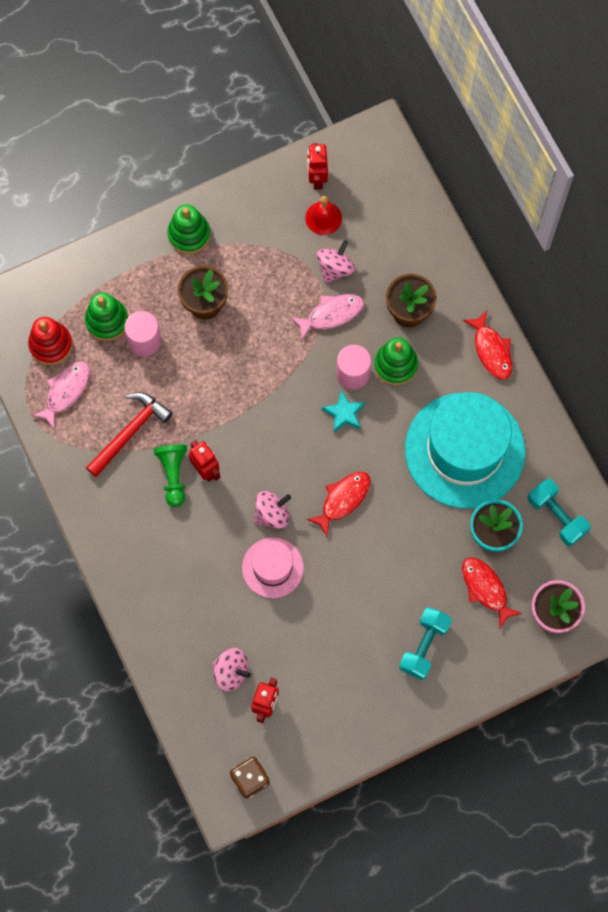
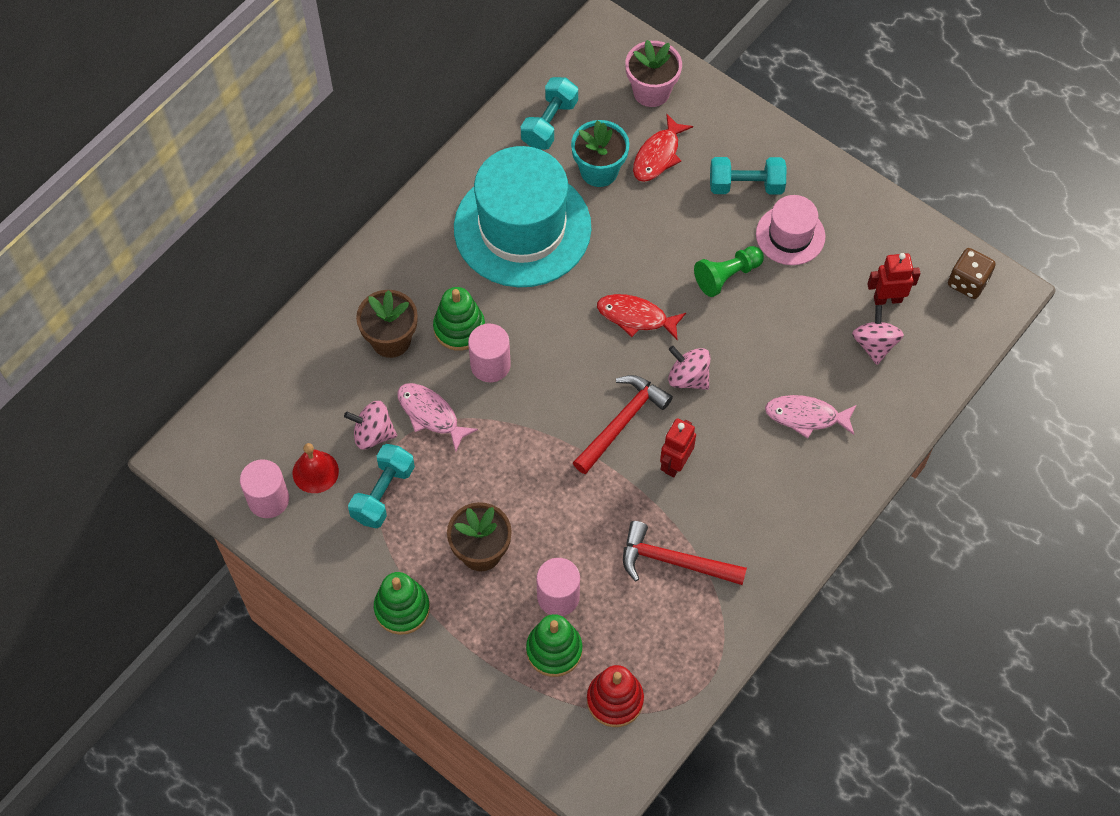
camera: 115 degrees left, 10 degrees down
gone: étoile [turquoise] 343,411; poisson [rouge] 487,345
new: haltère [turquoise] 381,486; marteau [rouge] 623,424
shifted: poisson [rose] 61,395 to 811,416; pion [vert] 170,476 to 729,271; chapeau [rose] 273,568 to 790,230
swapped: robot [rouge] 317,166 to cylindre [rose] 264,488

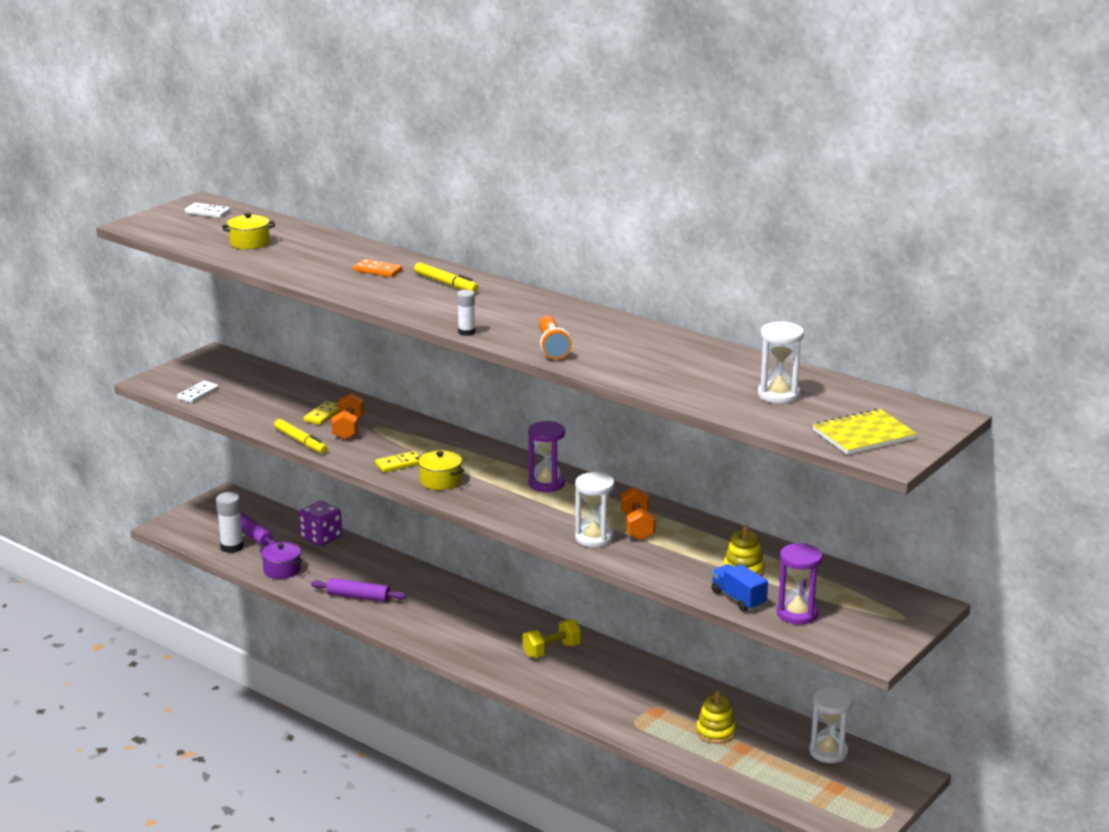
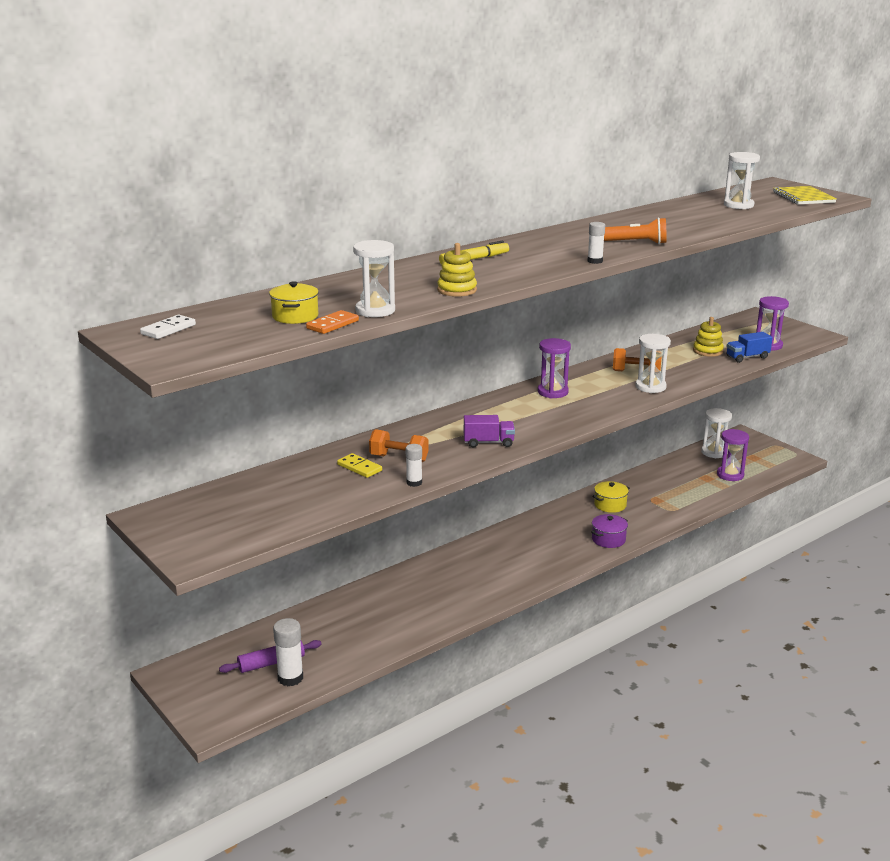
camera: 75 degrees left, 0 degrees up
gone: domino [blanc] 198,392; dé [violet] 320,523; rouleau à pâtisserie [violet] 358,590; haltère [jaune] 552,638
new: sablier [blanc] 374,278; sablier [violet] 733,455
shifted: marmite [violet] 281,560 to 609,531; domino [orange] 378,268 to 332,322; marmite [jaune] 440,470 to 611,497; jouet à empiler [jaune] 716,717 to 457,270
swapped: feutre [jaune] 300,436 to bâton de colle [blanc] 414,465; domino [jaune] 397,462 to camion [violet] 489,431

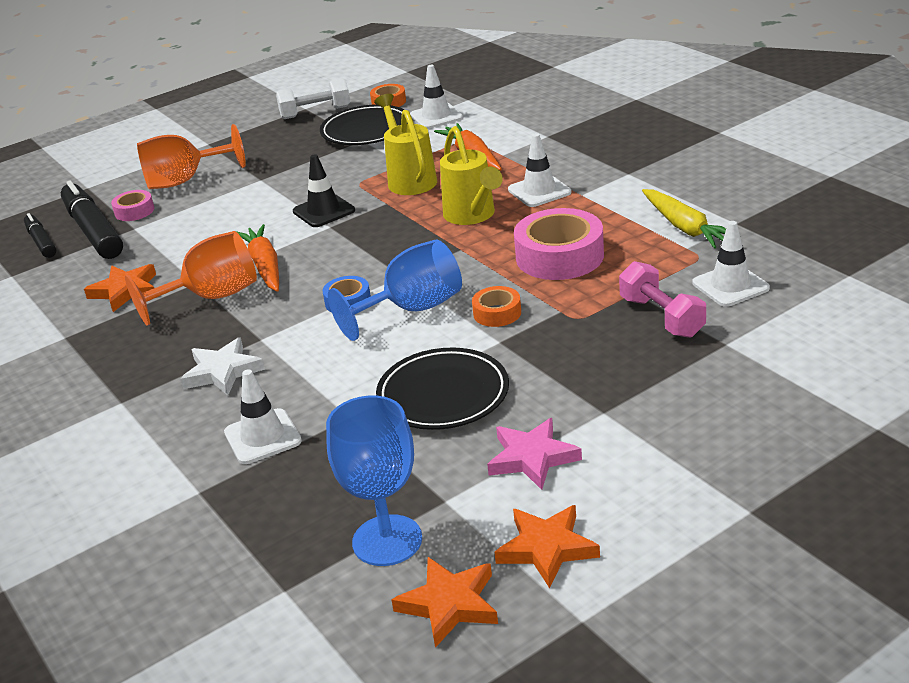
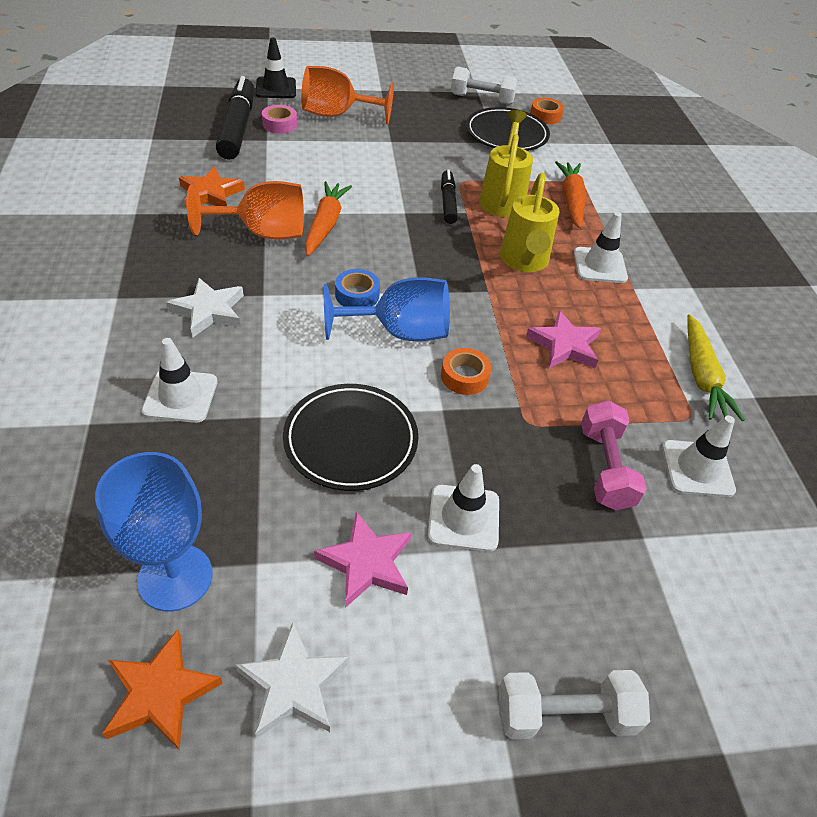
camera: 20 degrees right, 15 degrees up
new: haltère [blanc] 574,704
shifted: feutre [noir] 40,235 to 449,197; cône de chantier [noir] 324,190 to 276,68; cône de chantier [blanc] 436,97 to 463,508
swapped: ruban adhésif [rose] 559,244 to étoile [rose] 563,339
repainted: étoile [orange] 547,546 to étoile [blanc] 292,680

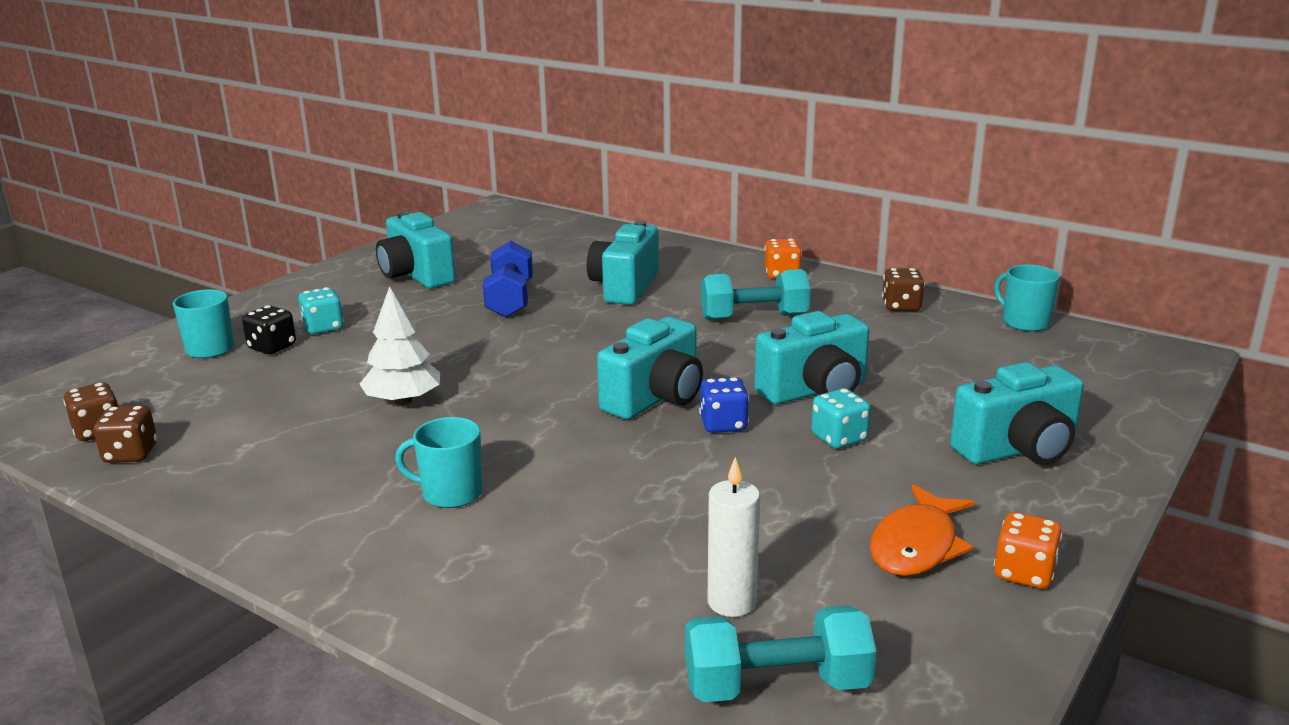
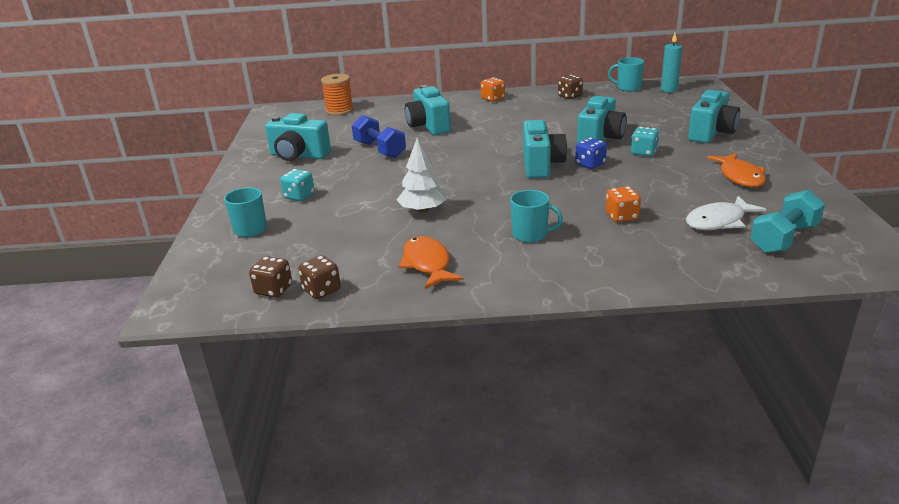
camera: 35 degrees left, 5 degrees up
gone: dé [noir] 269,329; haltère [turquoise] 756,295
new: bobine [orange] 337,95; poisson [orange] 431,262; bougie [turquoise] 671,62
shifted: dé [orange] 1028,550 to 623,204
swapped: bougie [blanc] 734,537 to poisson [blanc] 726,213
rotated: tasse [turquoise] 439,462 = 536,216 135 degrees counterclockwise

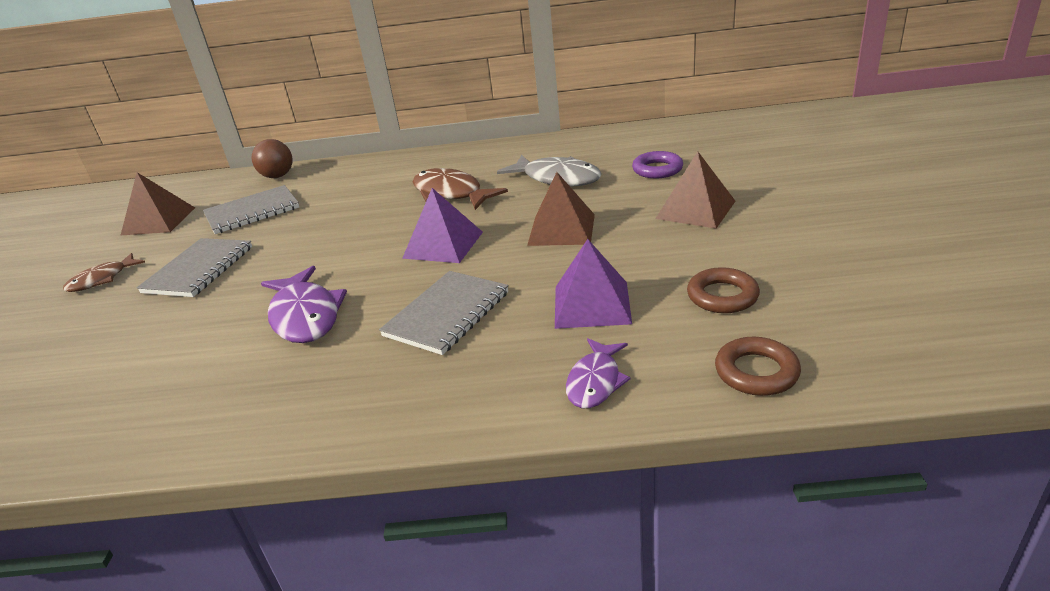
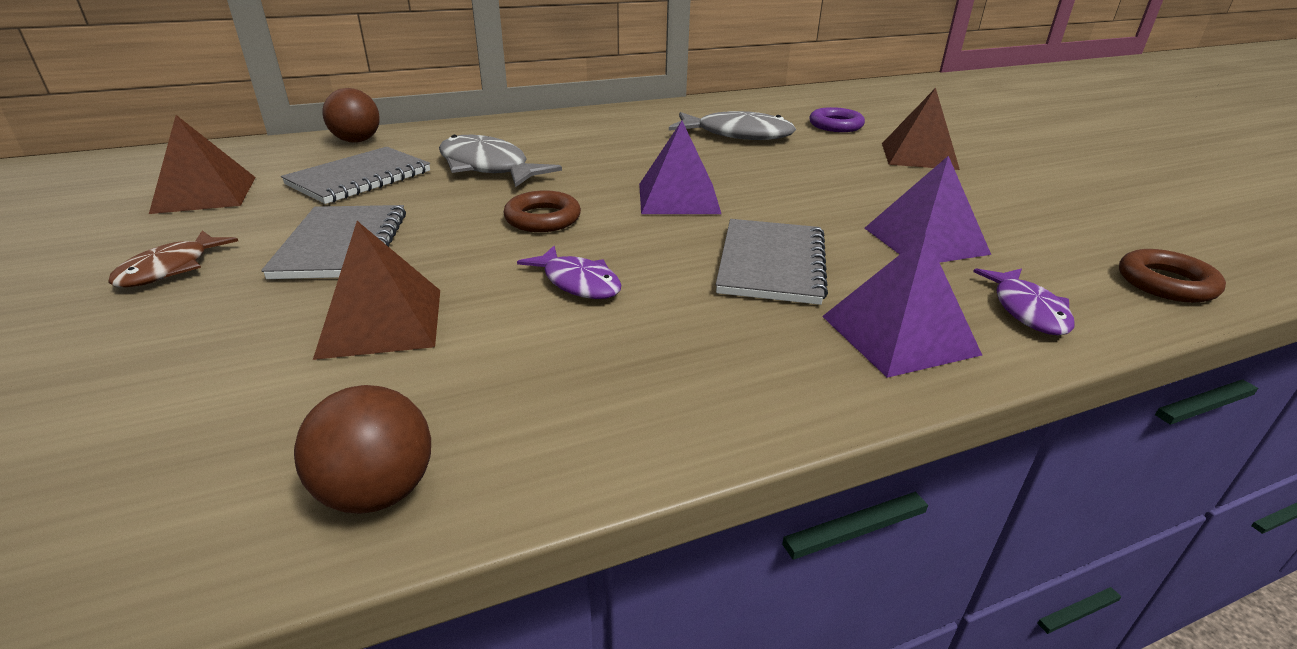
camera: 25 degrees left, 0 degrees up
gone: poisson [marron] 460,189
new: balle [marron] 362,449; poisson [gris] 500,161; pyramide [violet] 902,306
shifted: pyramide [marron] 561,209 to 376,290; anneau [marron] 723,290 to 542,211
scaled: poisson [violet] 304,304 = 569,272 x0.61

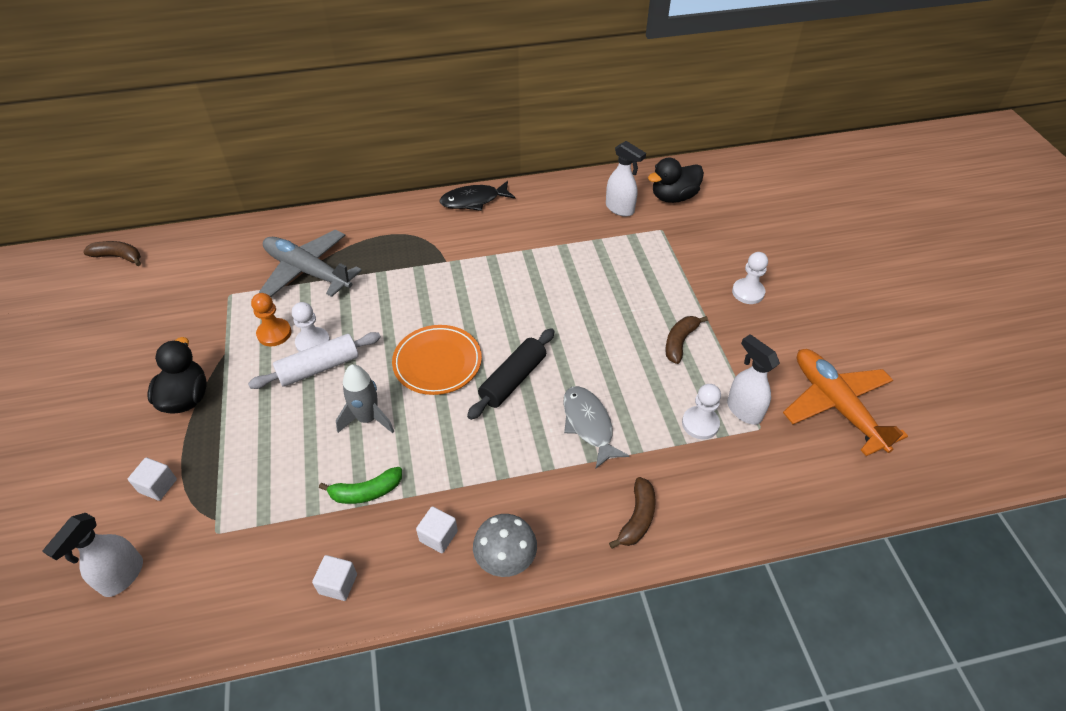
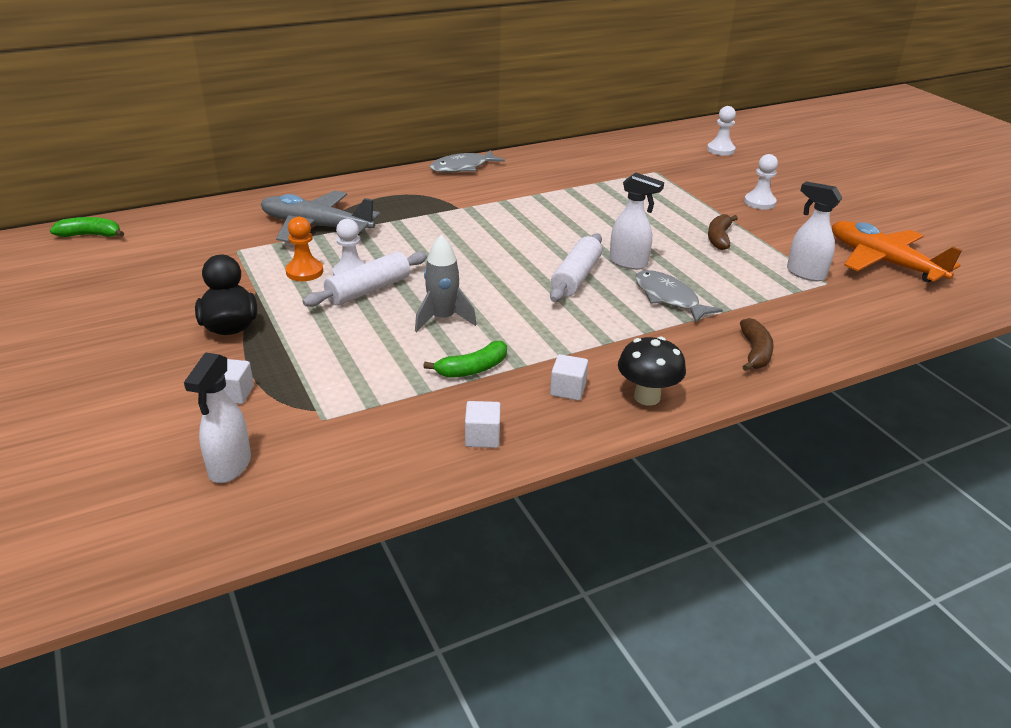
camera: 15 degrees left, 15 degrees down
gone: assiette [orange] 437,360; canard [noir] 676,180
shifted: vaporisateur [blanc] 626,178 to 637,221; pion [blanc] 701,411 to 721,131
repainted: banane [marron] 112,253 to banane [vert] 87,227; poisson [noir] 477,196 to poisson [gris] 467,161; rouleau à pâtisserie [noir] 511,374 to rouleau à pâtisserie [blanc] 576,267; champignon [gris] 505,545 to champignon [noir] 652,371

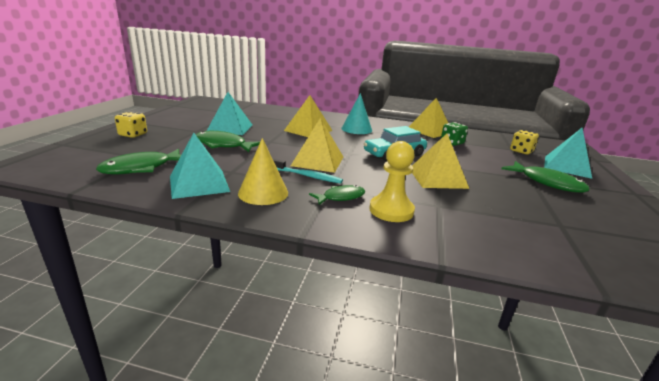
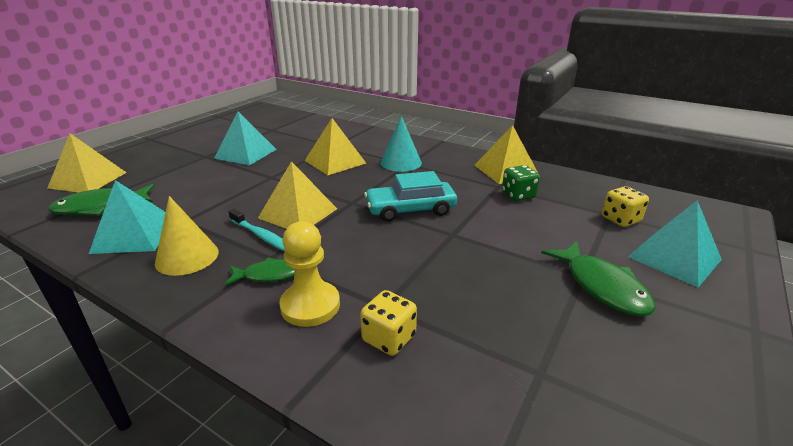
camera: 20 degrees right, 5 degrees up
gone: poisson [vert] 228,141
shifted: dé [jaune] 131,124 to 388,323; pyramide [jaune] 440,161 to 87,162

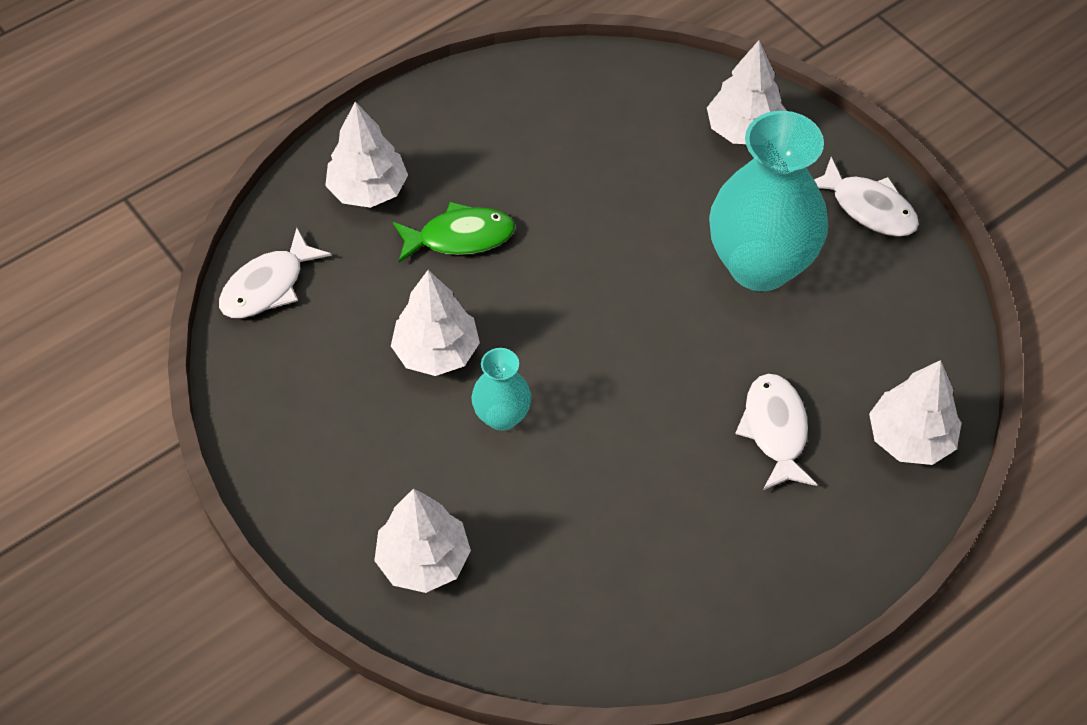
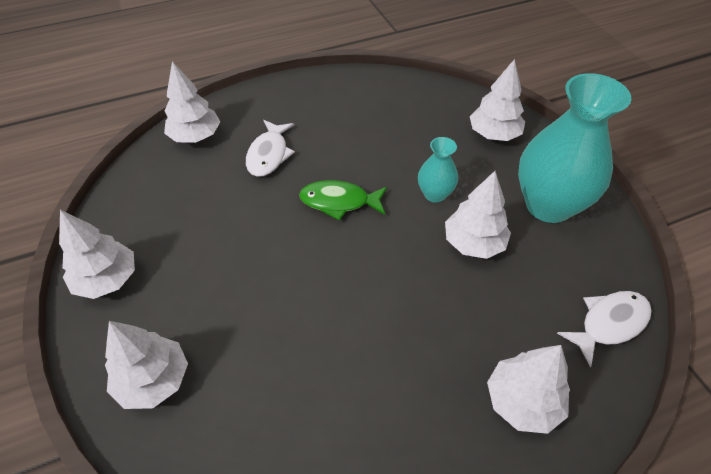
camera: 165 degrees left, 5 degrees down
shifted: poisson [vert] 454,232 to 343,200; vase [turquoise] 768,201 to 574,148
swapped: poisson [blanc] 866,197 to arbre [blanc] 97,254

